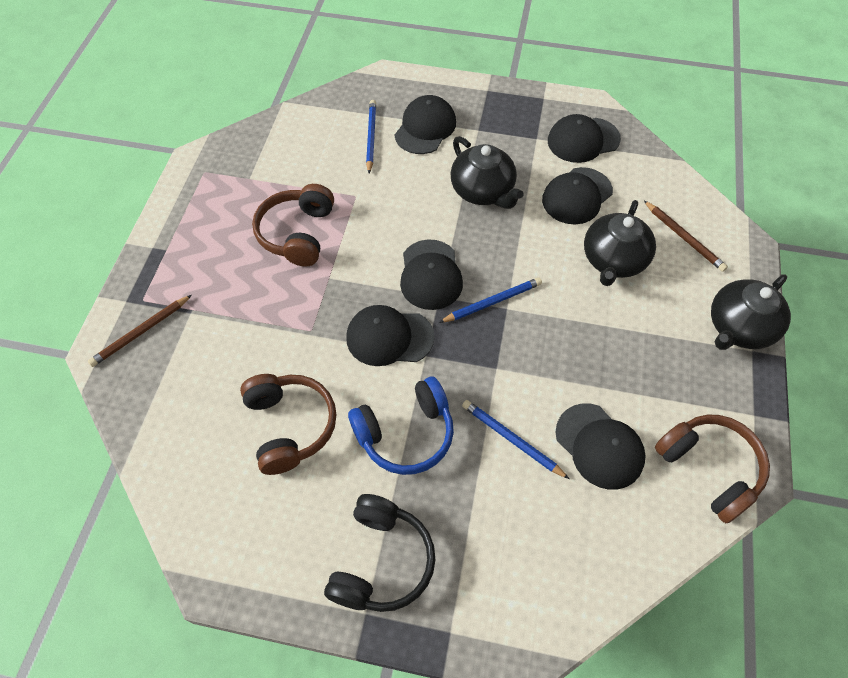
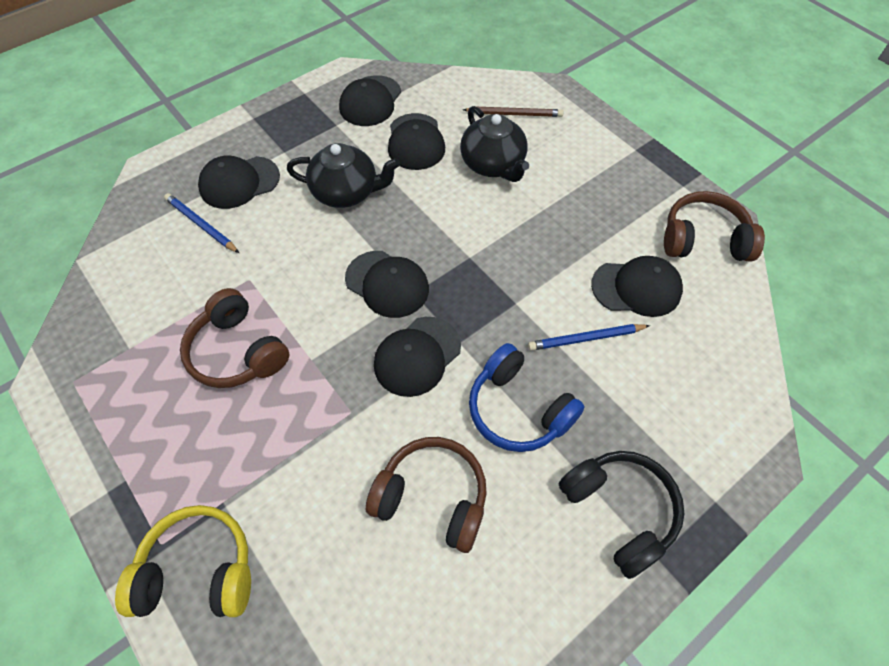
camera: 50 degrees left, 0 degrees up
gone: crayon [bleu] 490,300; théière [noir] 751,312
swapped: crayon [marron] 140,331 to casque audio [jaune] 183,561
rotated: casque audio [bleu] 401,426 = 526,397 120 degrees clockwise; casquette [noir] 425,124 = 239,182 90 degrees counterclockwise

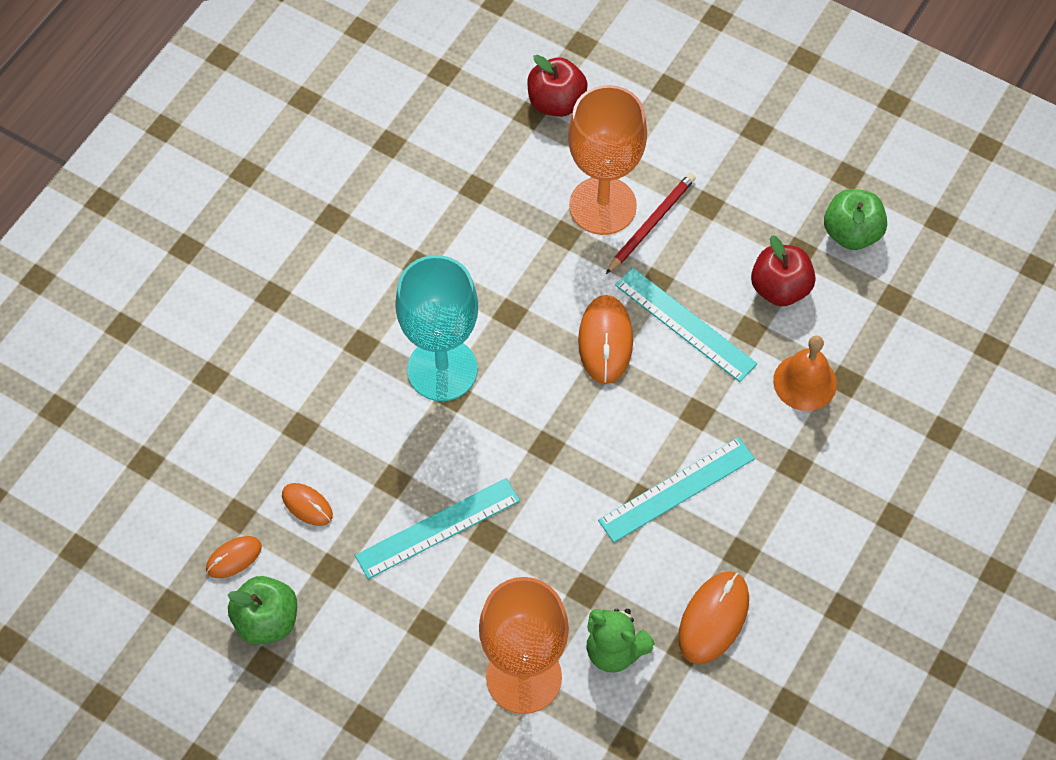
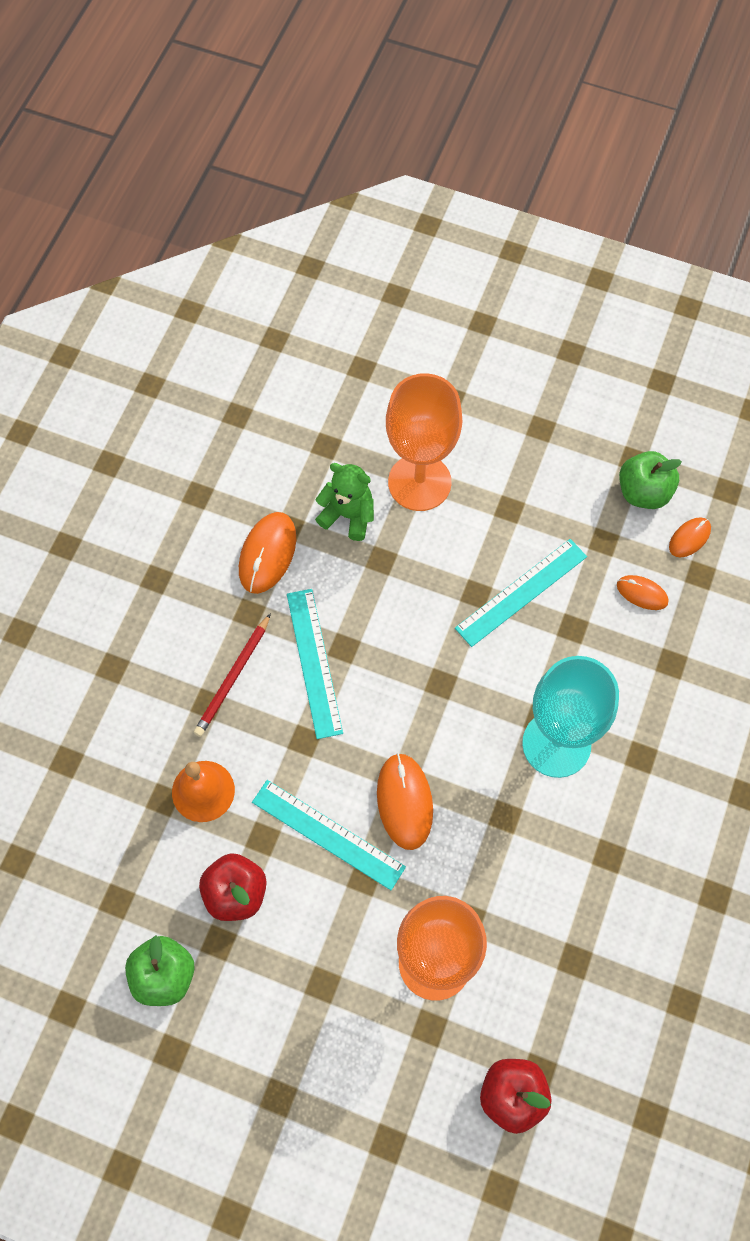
camera: 170 degrees right, 5 degrees up
shifted: crayon [rouge] 651,223 to 232,675
rotated: règle [turquoise] 676,490 = 315,664 60 degrees counterclockwise

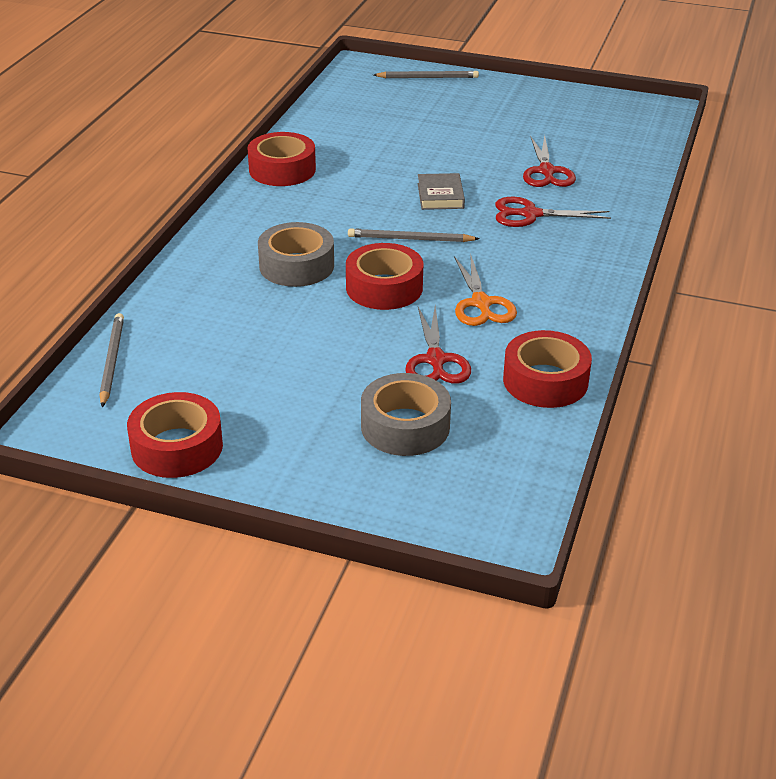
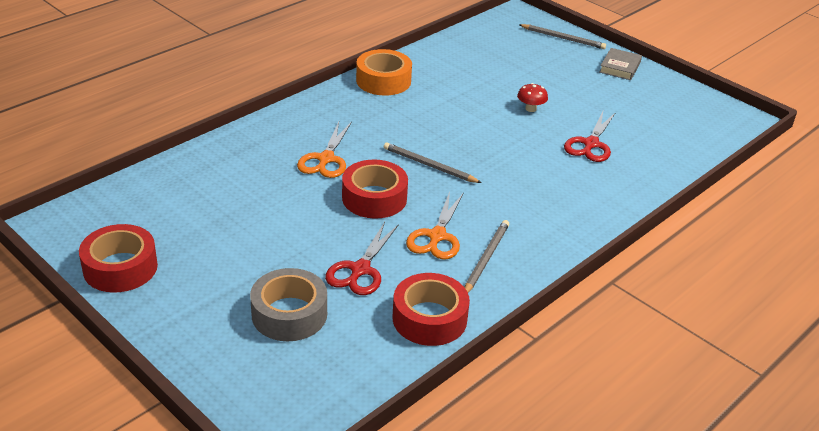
camera: 25 degrees right, 0 degrees up
gone: ciseaux [rouge] 553,212
new: champignon [rouge] 532,97
shifted: crayon [gris] 112,360 to 487,256; livre [gris] 441,191 to 620,64
swapped: ruban adhésif [gris] 296,254 to ciseaux [orange] 324,150
repainted: ruban adhésif [rouge] 281,159 to ruban adhésif [orange] 384,72

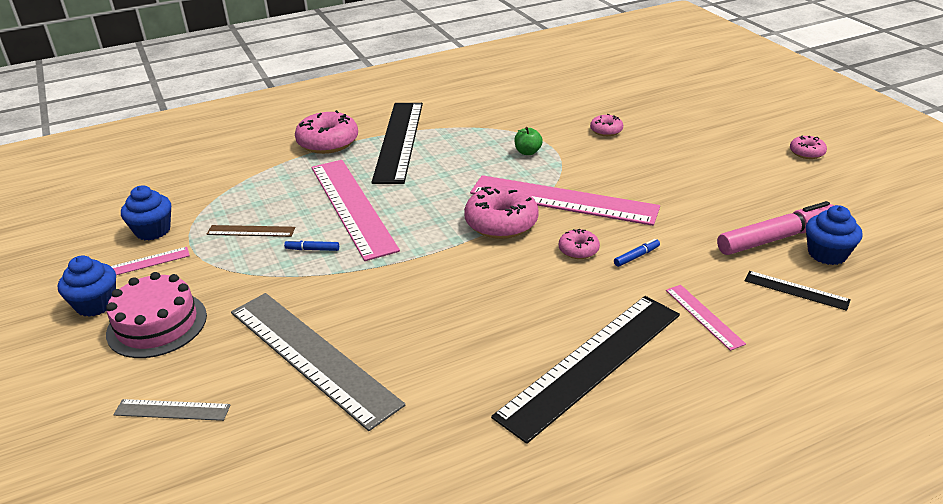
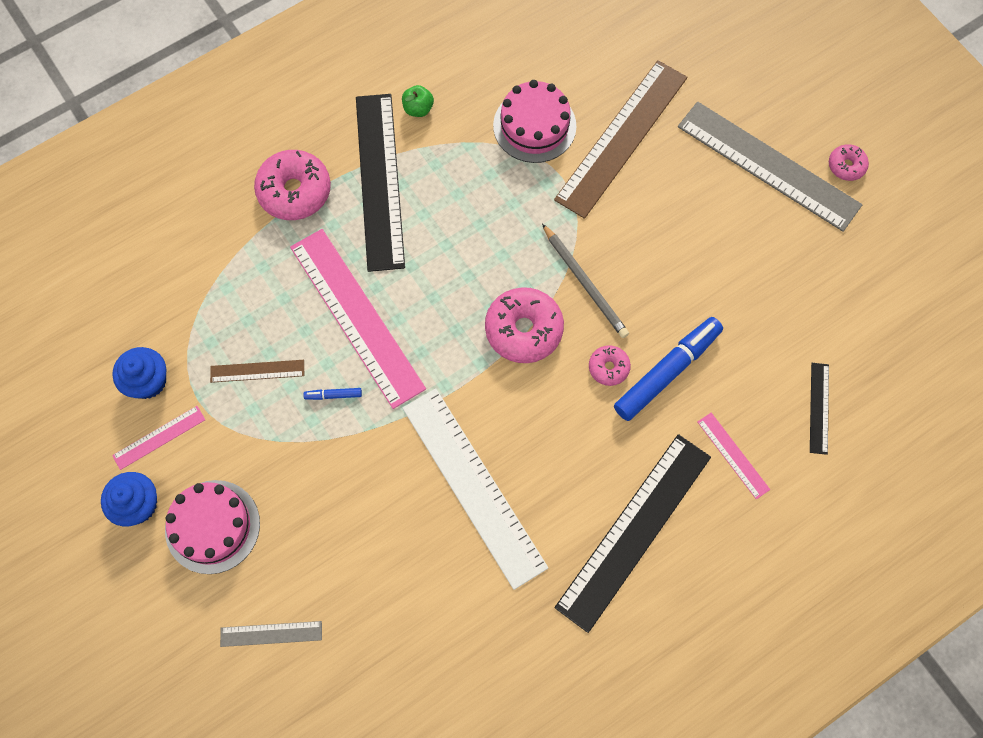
camera: 10 degrees left, 35 degrees up
gone: feutre [rose] 775,228; muffin [bleu] 834,235
new: règle [blanc] 475,489; gâteau [rose] 534,121
shifted: règle [gris] 318,362 to 770,167; pomme [vert] 528,141 to 418,101
swapped: règle [rose] 565,200 to crayon [gris] 585,281; beignet [rose] 606,125 to règle [marron] 621,139
rotated: règle [noir] 798,291 = 819,409 75 degrees clockwise
scaled: feutre [bleu] 637,253 = 668,369 x2.43

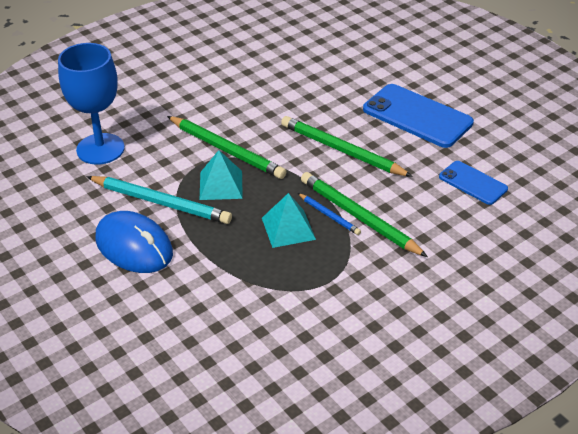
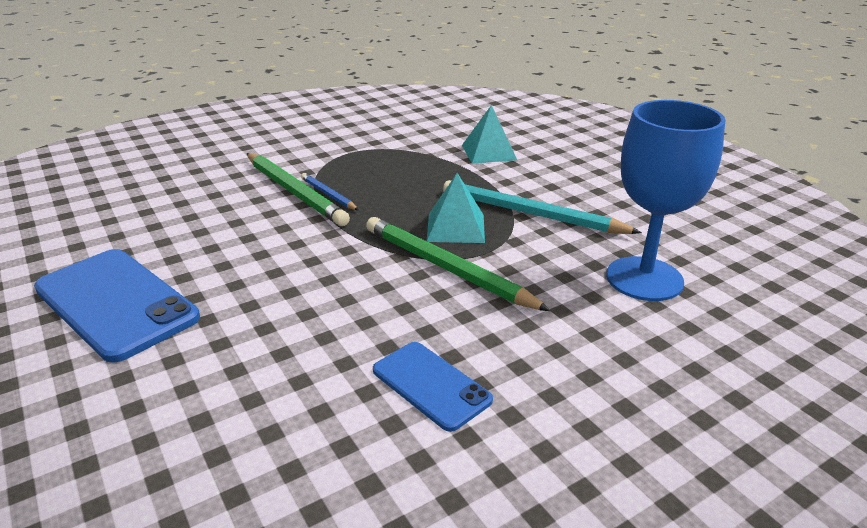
camera: 175 degrees left, 10 degrees down
gone: souris [bleu] 134,242; crayon [vert] 347,146
shifted: pyramide [turquoise] 289,220 to 489,134; téléphone [bleu] 473,183 to 433,387

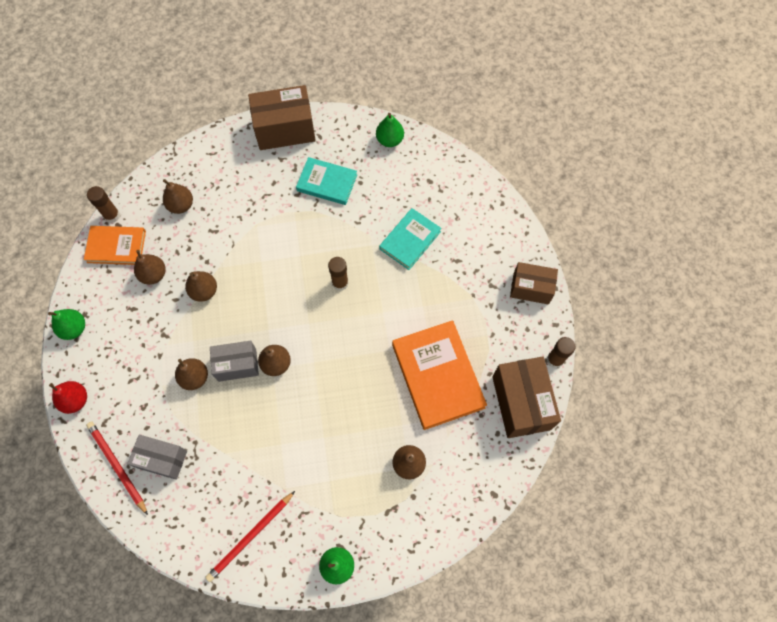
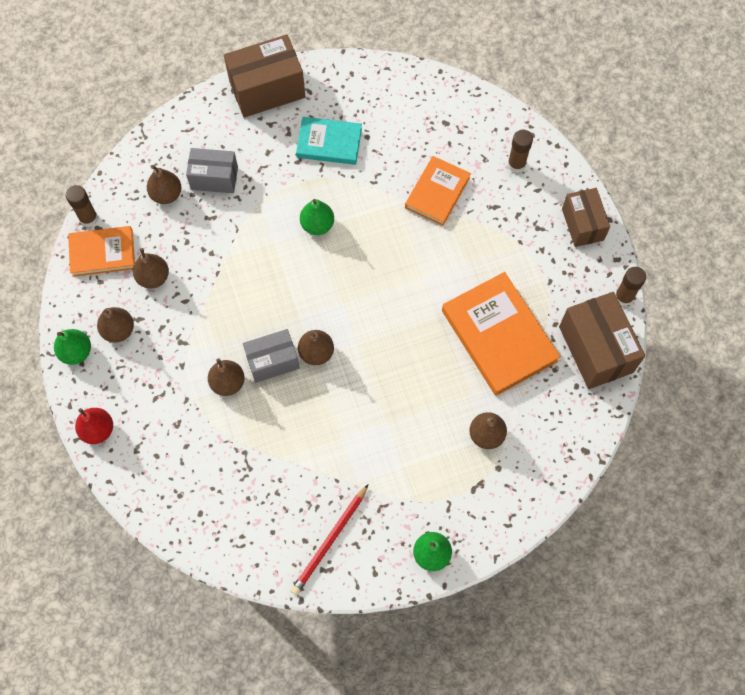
camera: 10 degrees left, 0 degrees up
gone: crayon [rouge] 117,468
shifted: boîte [gris] 157,457 to 212,170; poire [marron] 201,286 to 115,325; bâton de colle [marron] 338,274 to 520,151; poire [vert] 390,130 to 317,217
repainted: livre [turquoise] 410,239 to livre [orange] 438,191
rotated: boîte [marron] 534,283 = 586,217 75 degrees clockwise

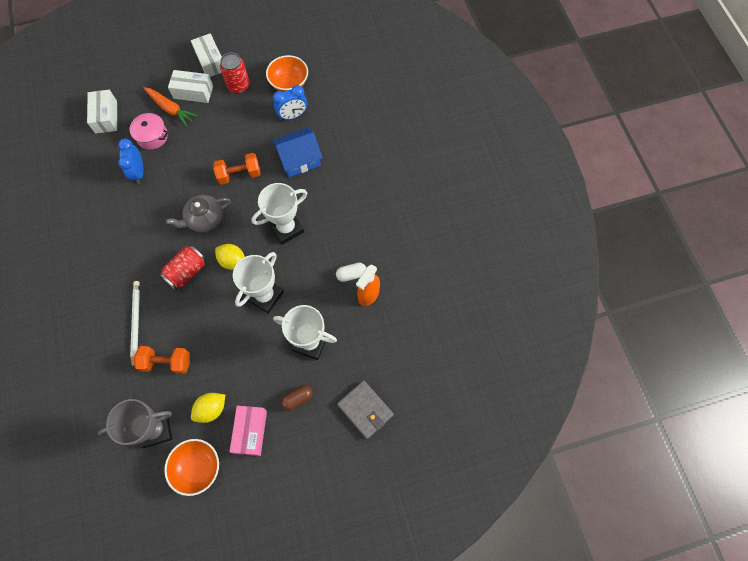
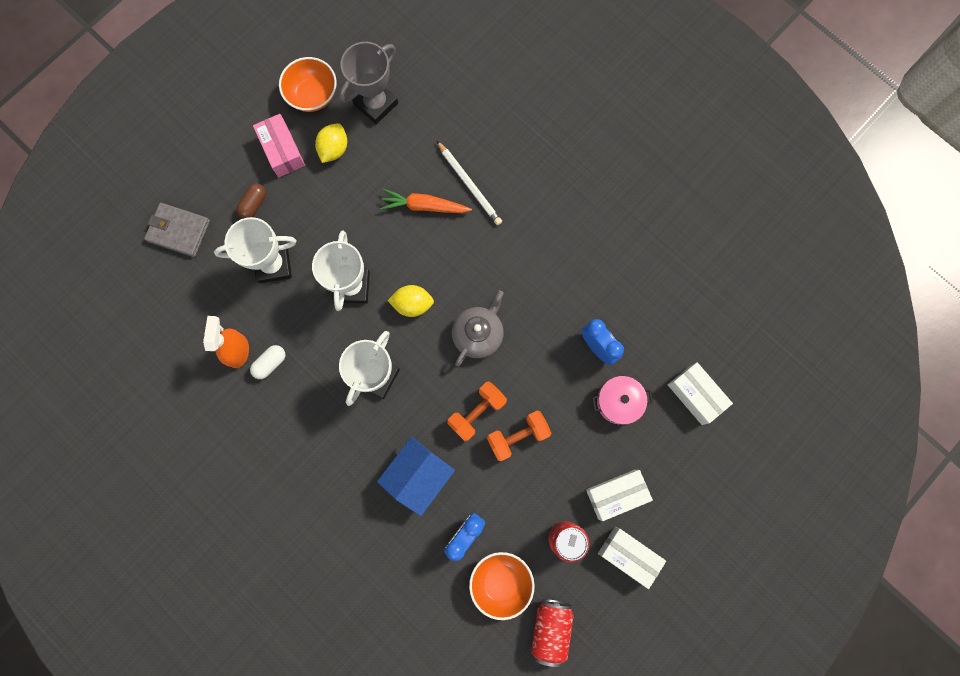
camera: 150 degrees right, 10 degrees up
shifted: haltère [orange] 162,360 to 519,436; carotte [orange] 170,107 to 426,201; canette [rouge] 182,267 to 552,633

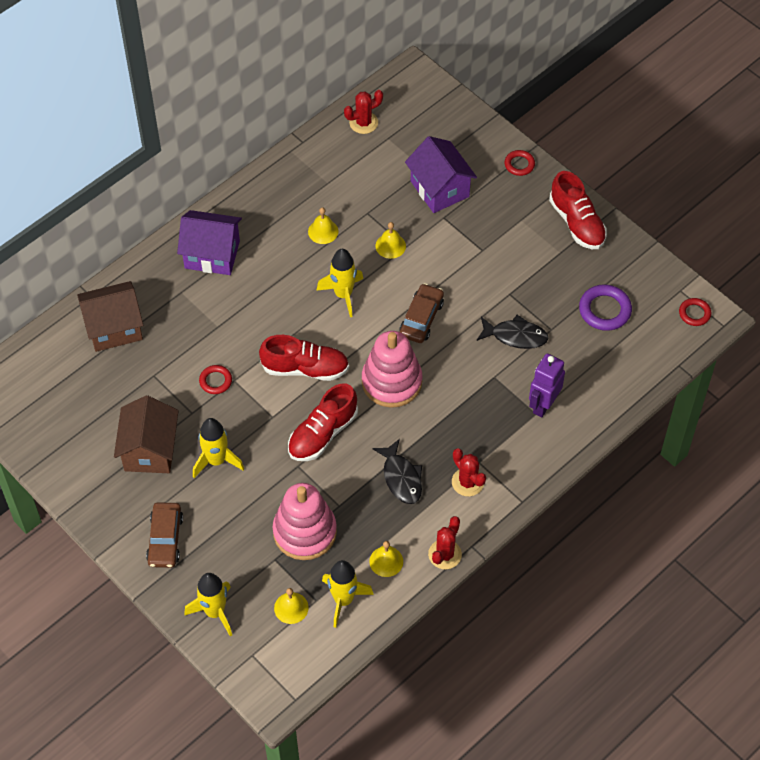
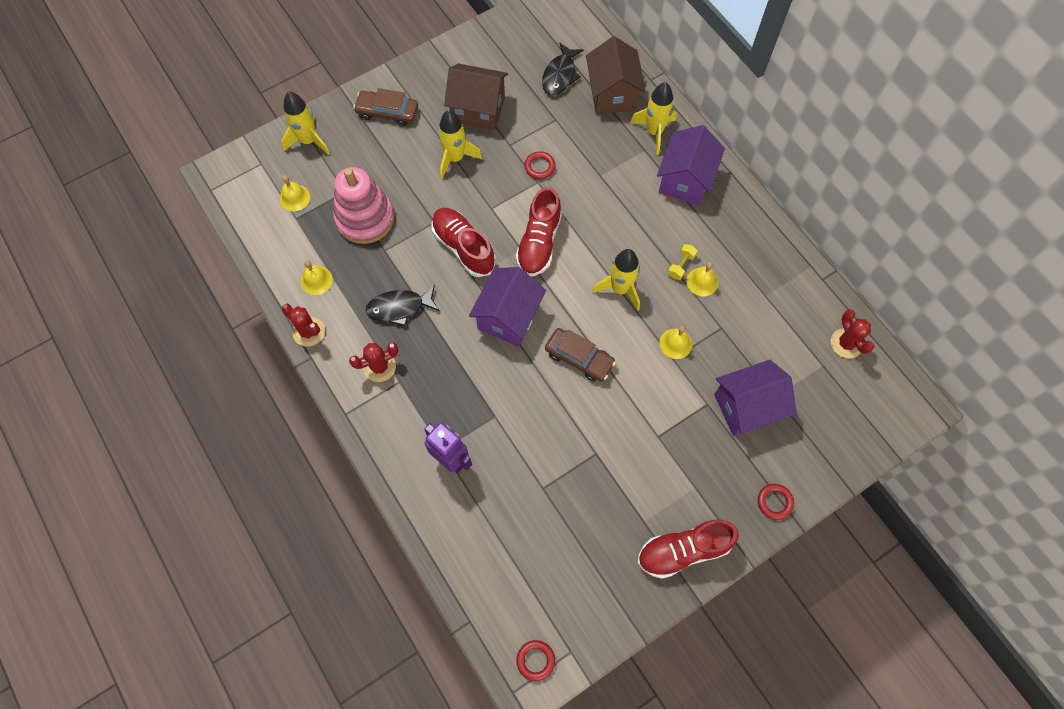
camera: 100 degrees right, 10 degrees up
gone: anneau [violet] 605,307
new: haltère [jaune] 682,262
shifted: fusée [jaune] 348,594 to 653,118; poisson [noir] 513,332 to 562,68
swapped: jouet à empiler [rose] 392,369 to maison [violet] 507,307

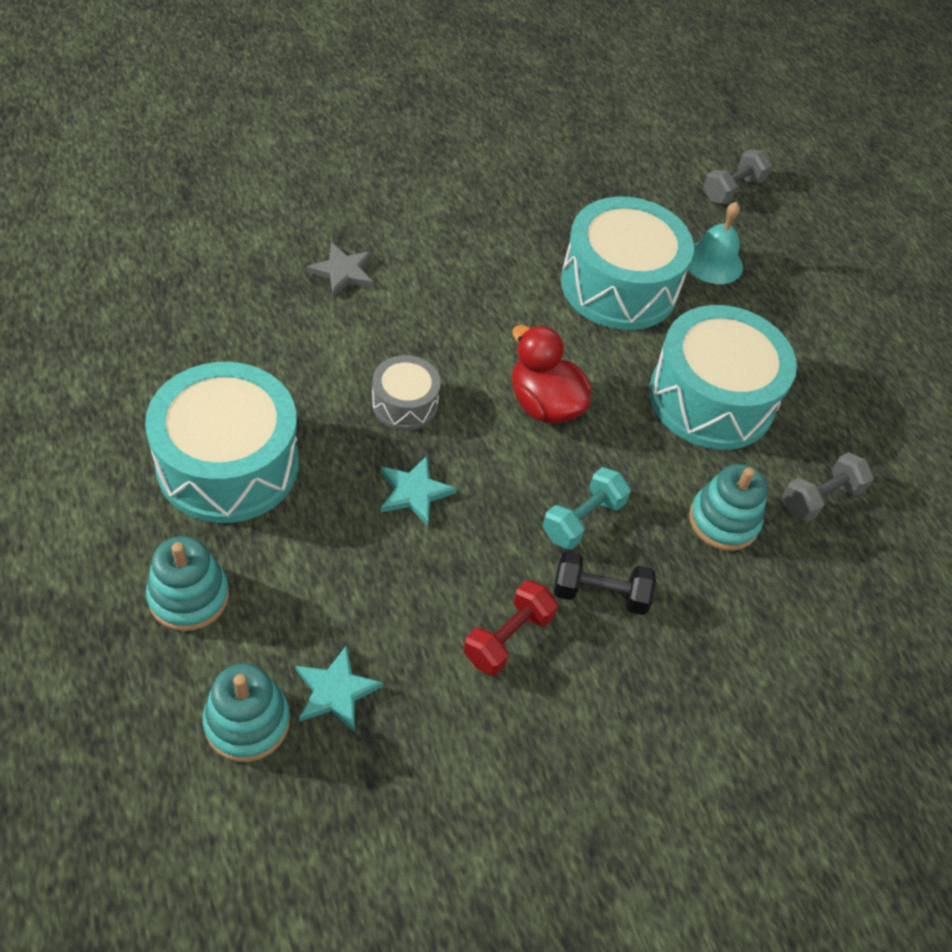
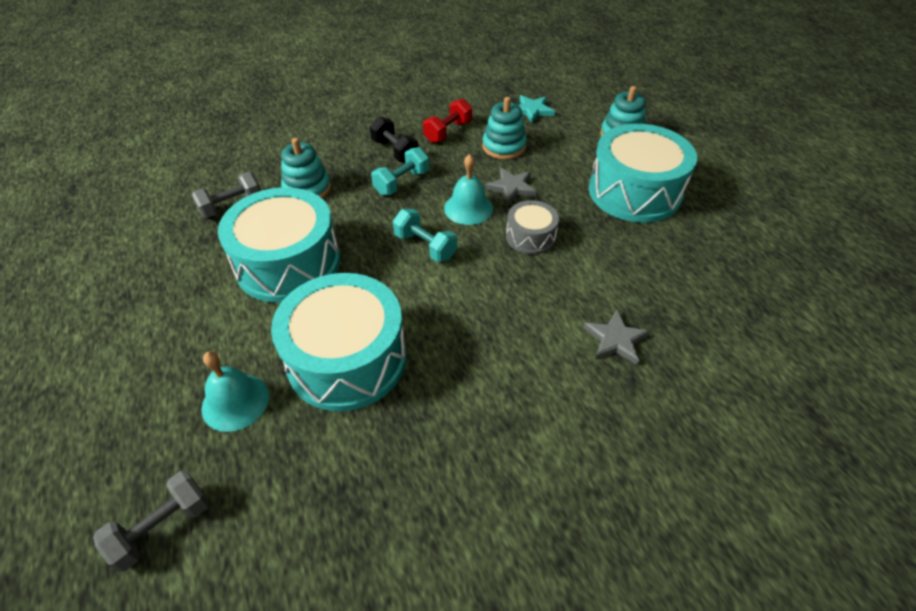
camera: 175 degrees left, 5 degrees down
new: cloche [turquoise] 468,189
shifted: jouet à empiler [turquoise] 246,712 to 504,128
swapped: canard [rouge] 551,374 to haltère [turquoise] 425,235
repainted: étoile [turquoise] 418,491 to étoile [gris] 511,186
rotated: haltère [noir] 605,583 = 394,140 45 degrees clockwise

